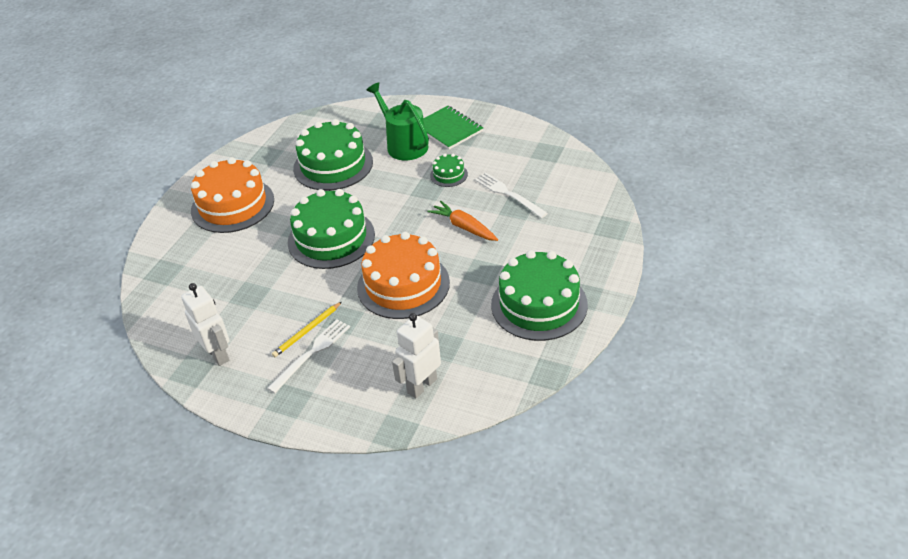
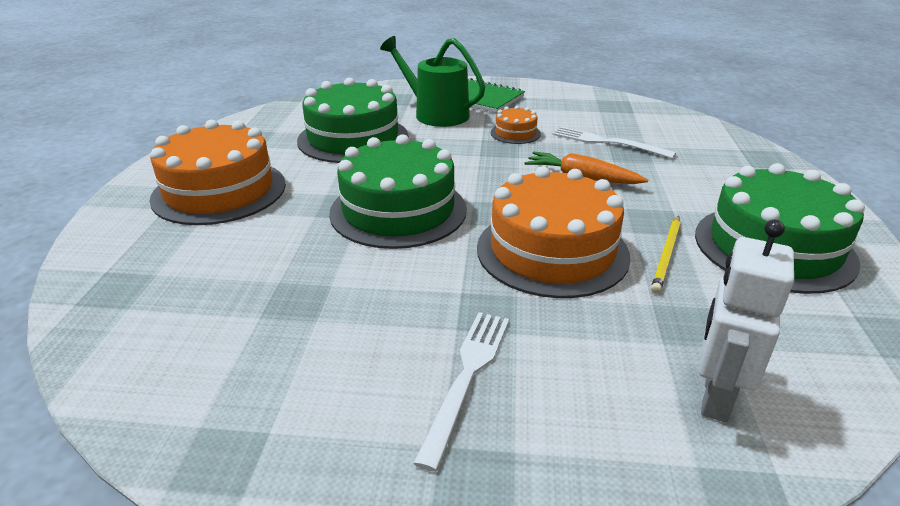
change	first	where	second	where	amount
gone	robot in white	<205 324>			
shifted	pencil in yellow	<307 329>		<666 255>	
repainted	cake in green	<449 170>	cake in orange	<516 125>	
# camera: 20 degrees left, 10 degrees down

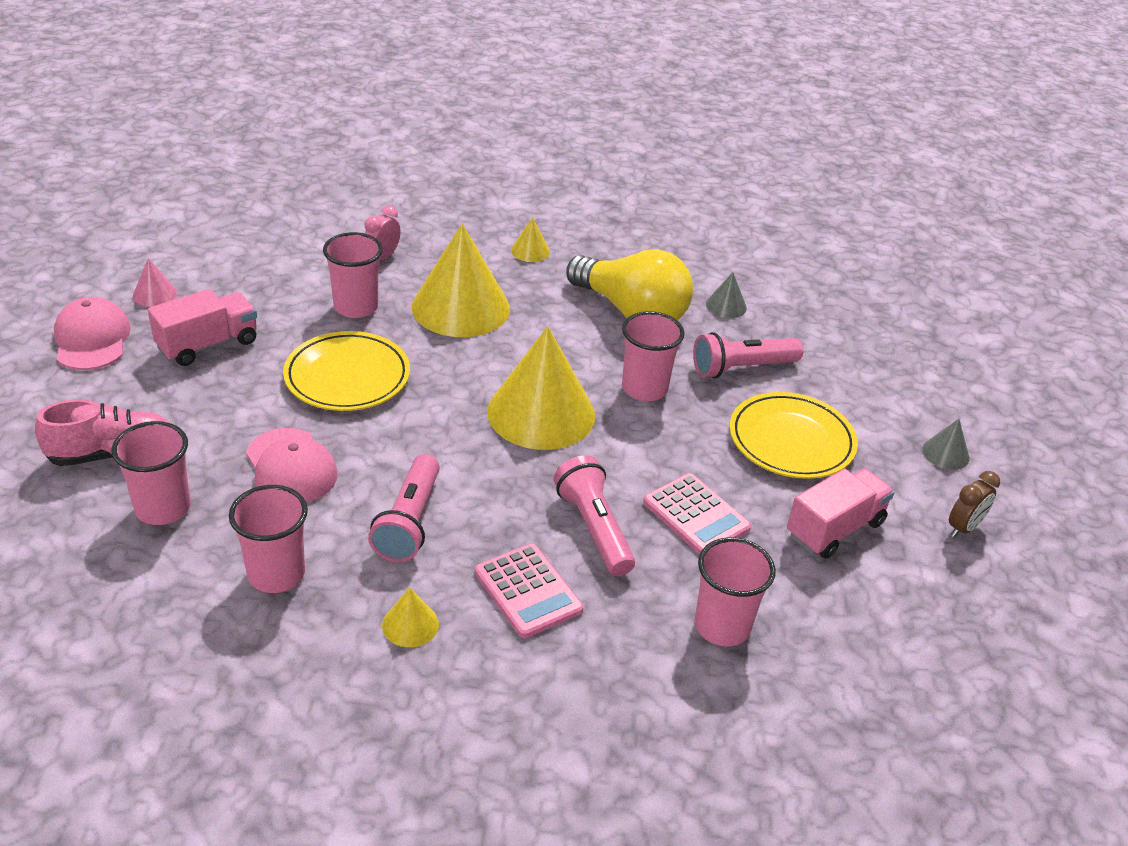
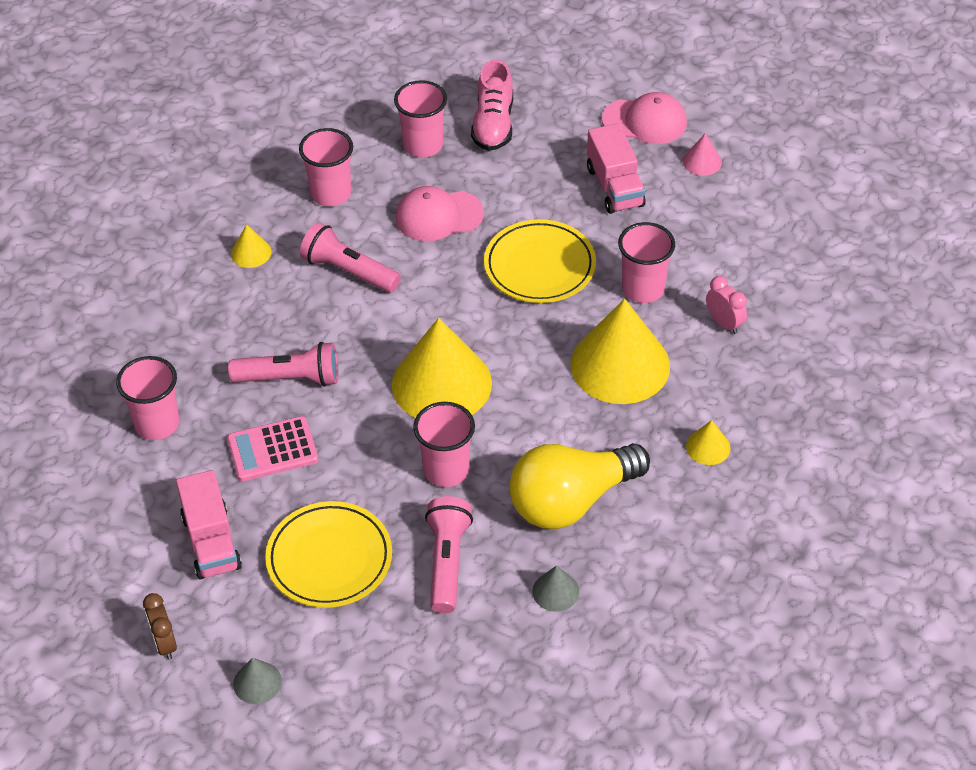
change	first	where	second	where	amount
gone	calculator in pink	<529 590>			
# camera: 115 degrees right, 10 degrees up

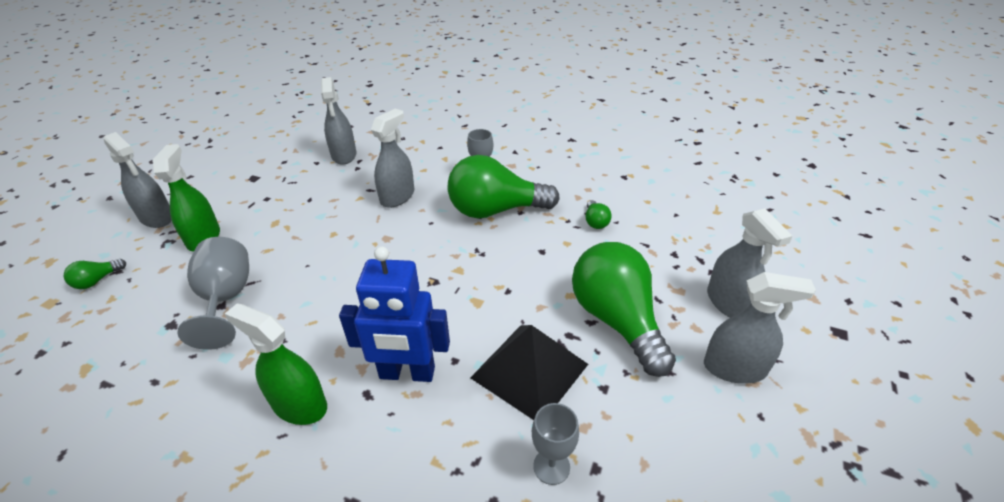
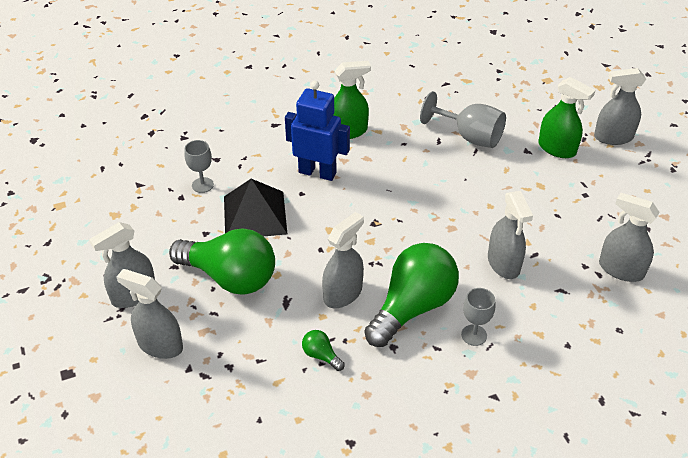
change	first	where	second	where	amount
gone	light bulb in green	<95 274>			
rotated	robot in blue	<394 314>		<317 131>	60 degrees clockwise
new			spray bottle in grey	<343 260>	
# camera: 135 degrees right, 5 degrees up

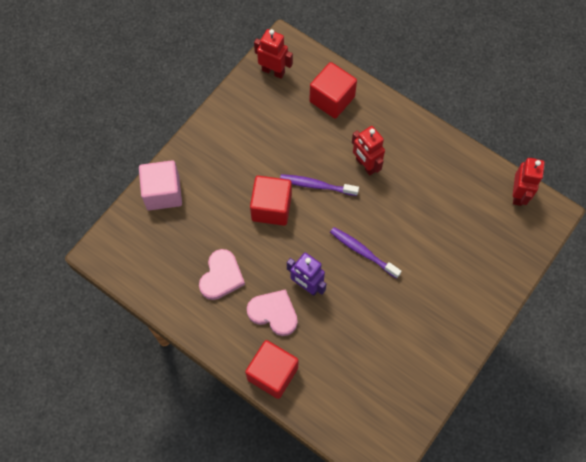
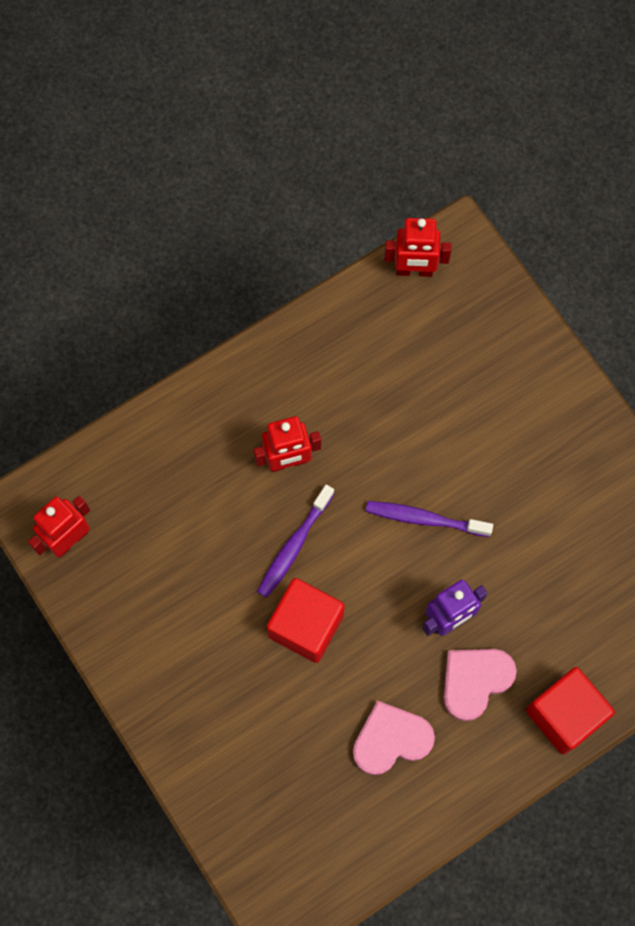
change	first	where	second	where	amount
gone	cube in pink	<160 185>			
rotated	heart in pink	<222 274>		<394 738>	60 degrees counterclockwise
gone	cube in red	<333 90>			
rotated	toothbrush in purple	<366 253>		<429 519>	45 degrees clockwise
rotated	robot in red	<529 182>		<417 247>	150 degrees clockwise
# camera: 70 degrees left, 5 degrees up

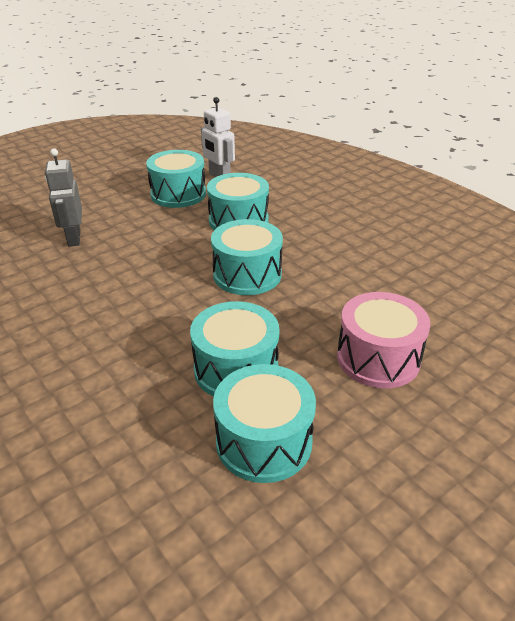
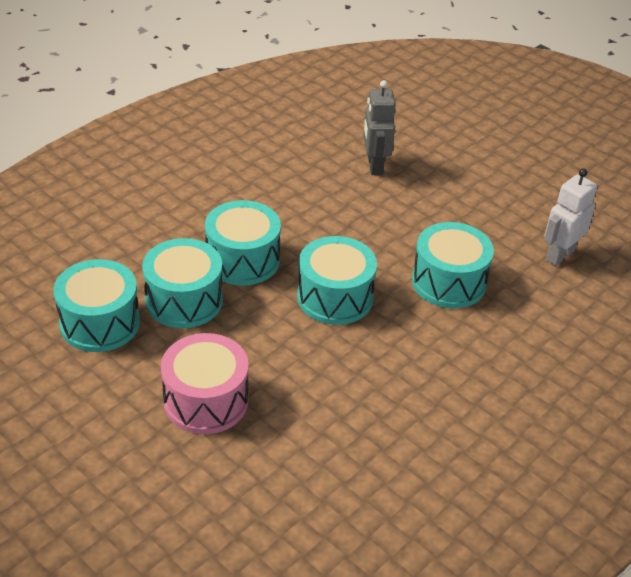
change	first	where	second	where	amount
rotated	robot in grey	<63 197>		<379 127>	75 degrees counterclockwise
shifted	drum in turquoise	<176 179>		<243 243>	
# camera: 80 degrees right, 5 degrees up

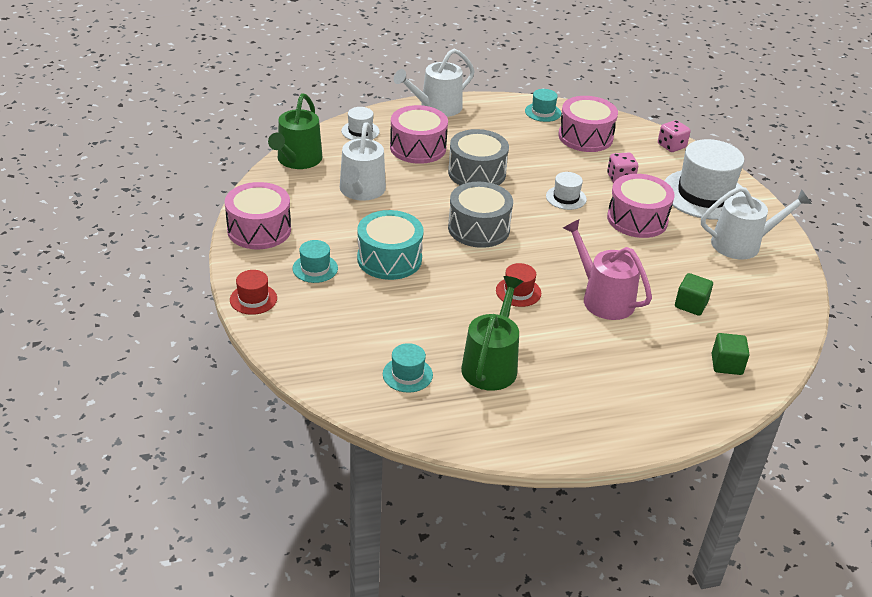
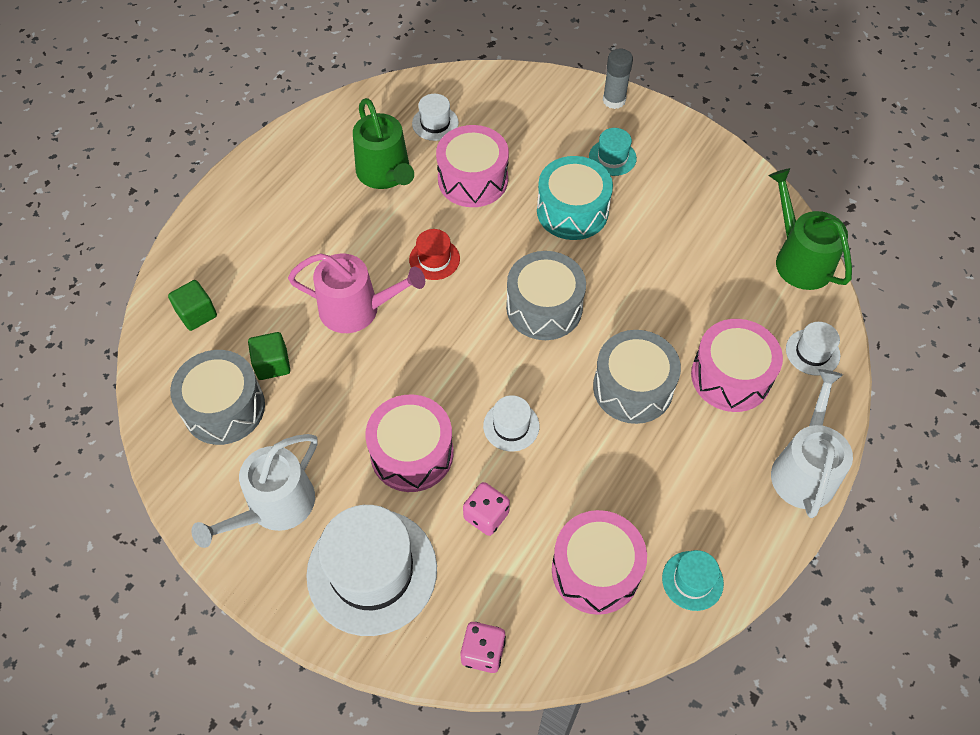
change	first	where	second	where	amount
shifted	drum in pink	<258 215>		<472 166>	
swapped	hat in red	<253 292>	glue stick in grey	<618 78>	
gone	watering can in white	<363 161>			
repainted	hat in turquoise	<408 368>	hat in white	<435 117>	
new			drum in grey	<217 397>	
# camera: 140 degrees right, 20 degrees up

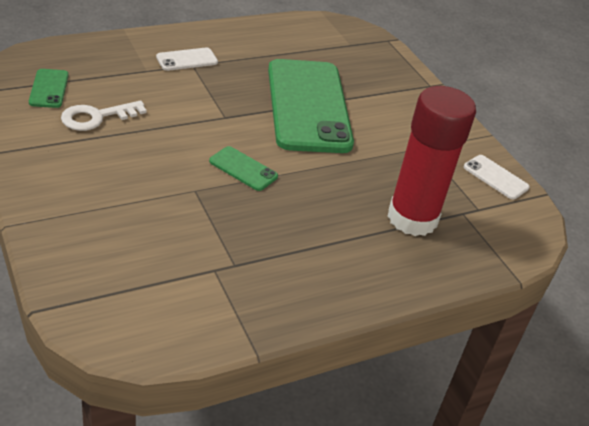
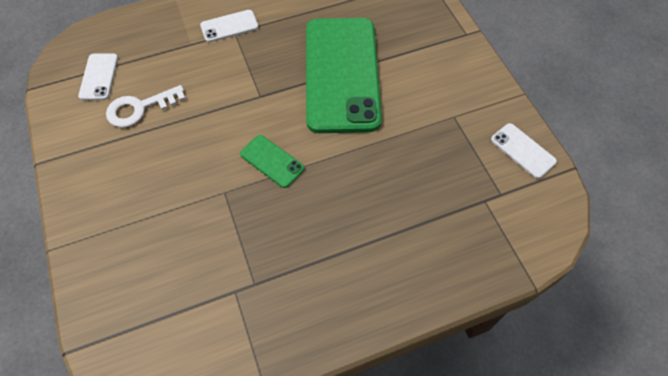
change	first	where	second	where	amount
repainted	phone in green	<49 88>	phone in white	<98 76>	
gone	glue stick in red	<432 161>			
# camera: 10 degrees right, 20 degrees up

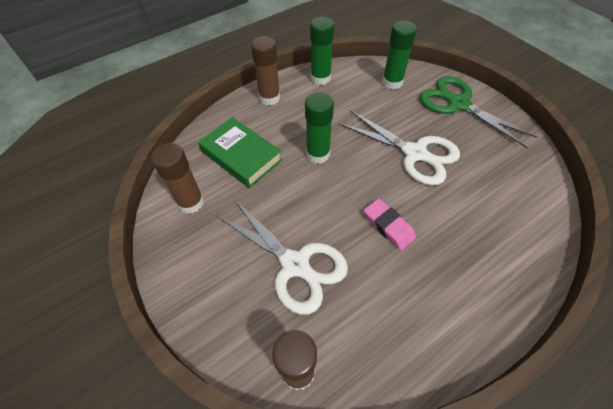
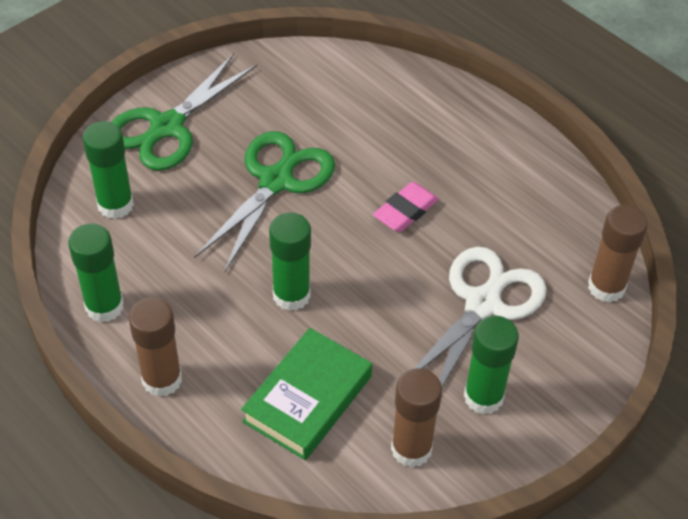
change	first	where	second	where	amount
repainted	scissors in white	<399 148>	scissors in green	<264 202>	
new			glue stick in green	<491 365>	
# camera: 100 degrees left, 5 degrees down

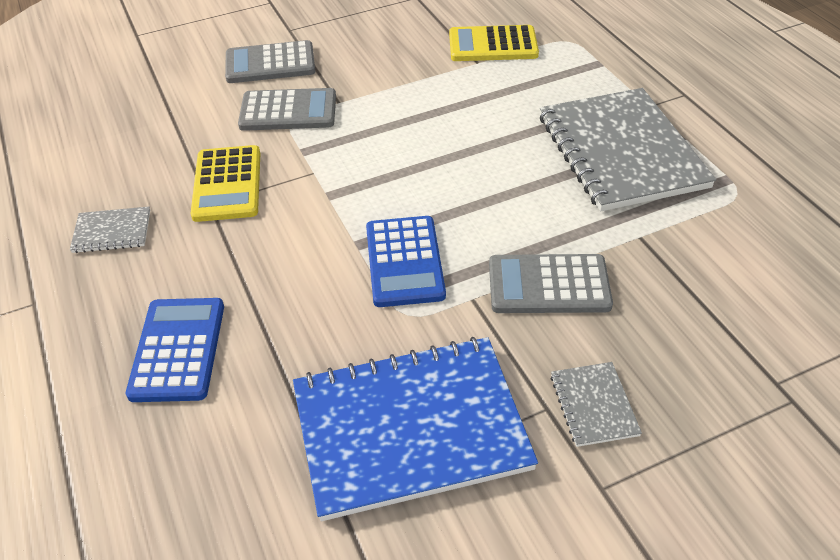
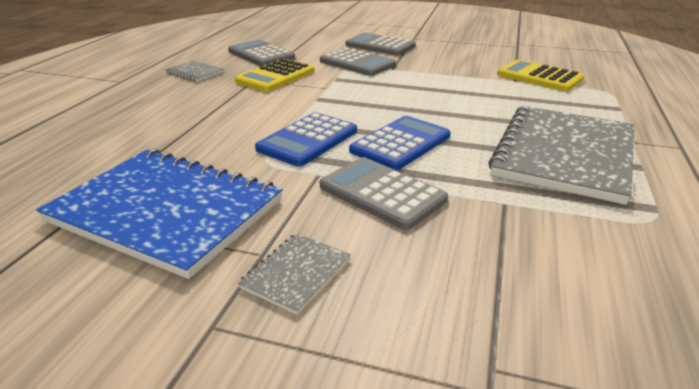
change	first	where	second	where	amount
shifted	calculator in blue	<175 350>		<399 143>	
new			calculator in grey	<261 53>	
# camera: 40 degrees right, 15 degrees down

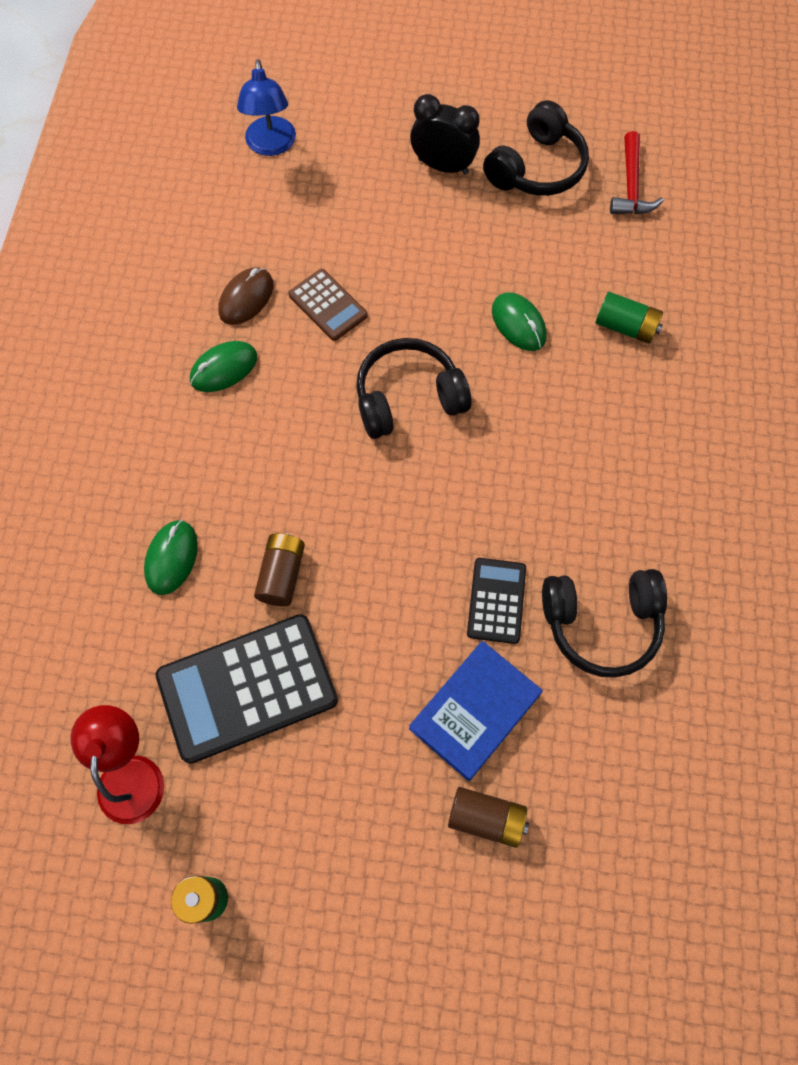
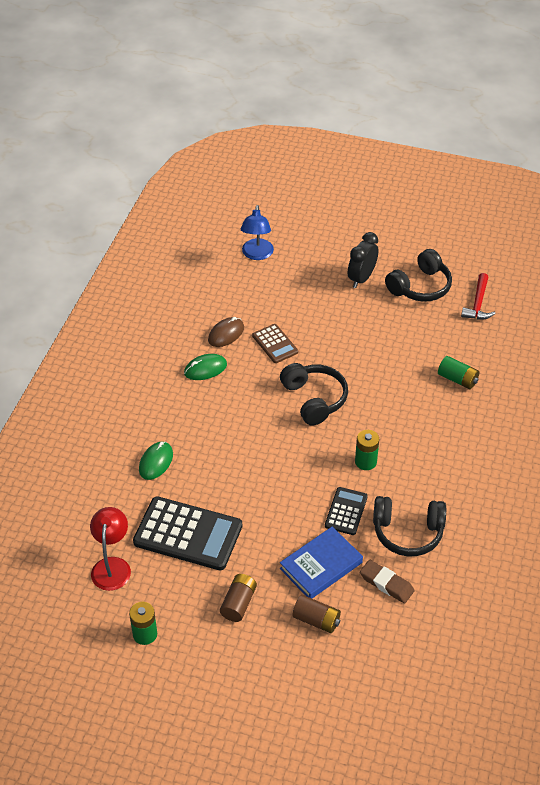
change	first	where	second	where	amount
rotated	calculator in black	<247 689>		<187 533>	150 degrees counterclockwise
shifted	battery in brown	<279 569>		<238 598>	
rotated	headphones in black	<414 388>		<314 394>	75 degrees clockwise
rotated	clock in black	<445 134>		<363 260>	90 degrees counterclockwise
gone	mouse in green	<519 321>			
new			battery in green	<367 450>	
new			eraser in brown	<387 582>	
# camera: 10 degrees right, 20 degrees down

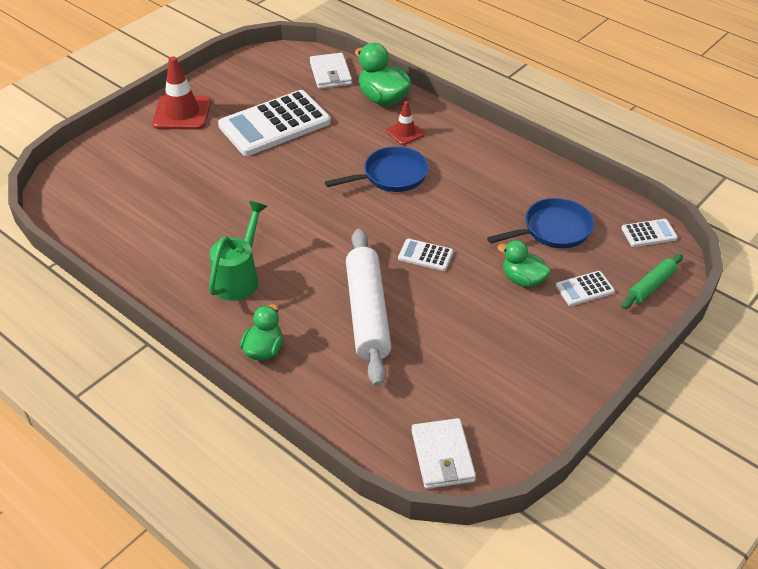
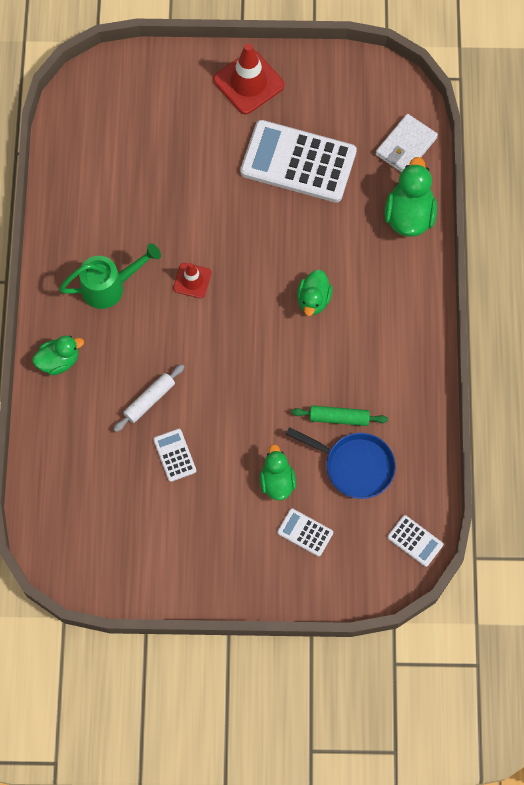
change	first	where	second	where	amount
swapped	pan in blue	<377 169>	duck in green	<315 292>	
scaled	rolling pin in white	<368 308>		<148 398>	x0.51
shifted	traffic cone in red	<405 123>		<192 280>	
shifted	calculator in white	<425 255>		<174 455>	
gone	wallet in white	<444 453>			
shifted	rolling pin in green	<652 281>		<340 415>	
# camera: 50 degrees right, 25 degrees up

